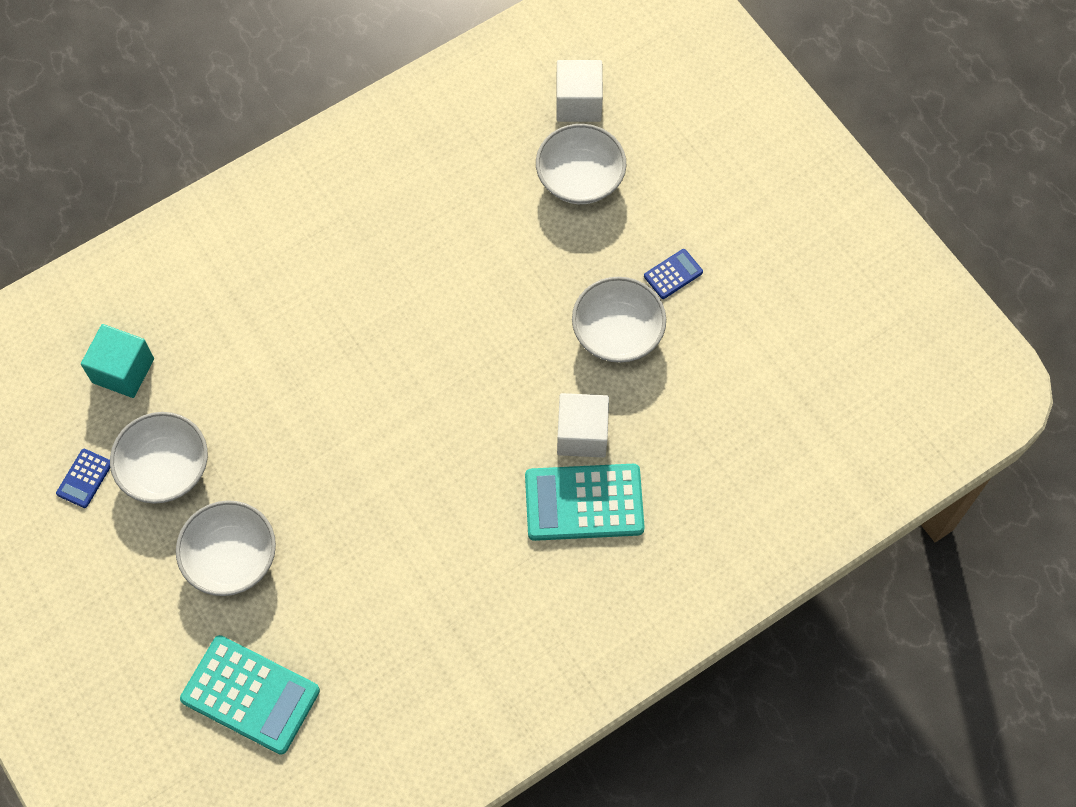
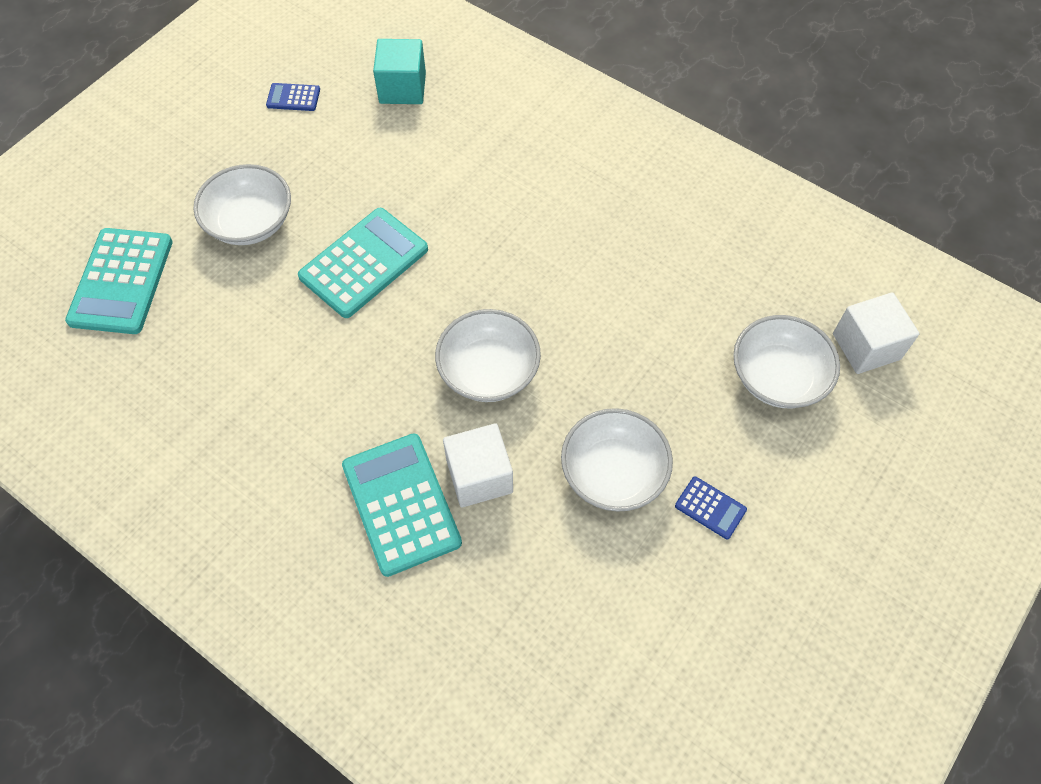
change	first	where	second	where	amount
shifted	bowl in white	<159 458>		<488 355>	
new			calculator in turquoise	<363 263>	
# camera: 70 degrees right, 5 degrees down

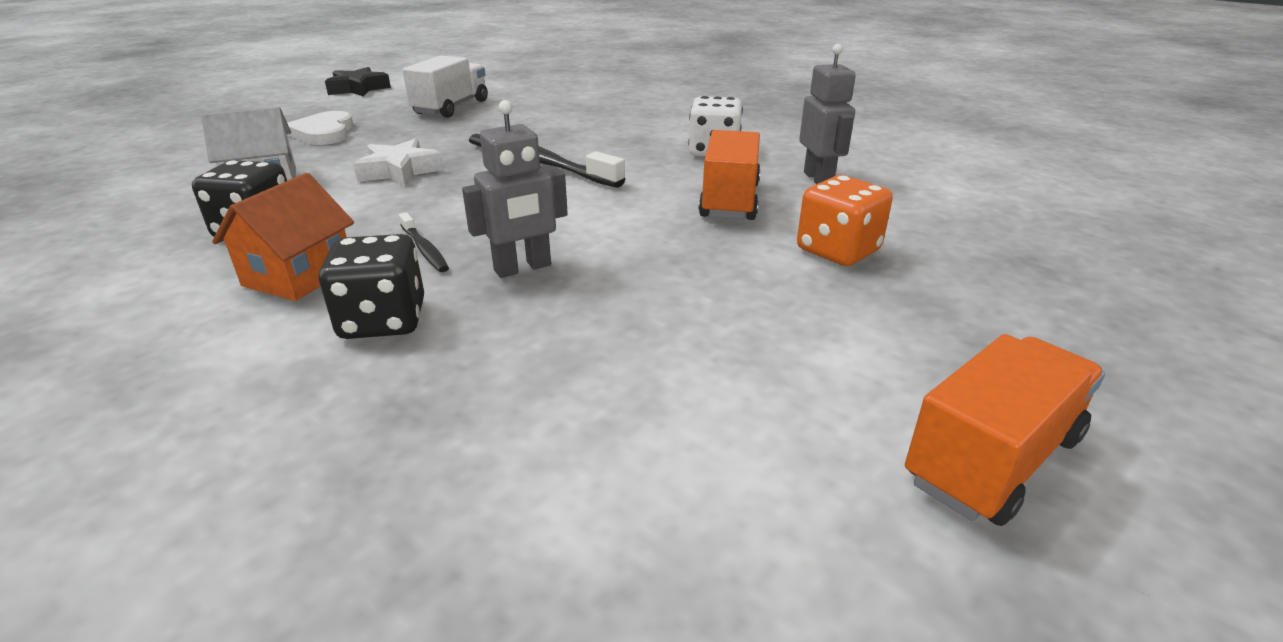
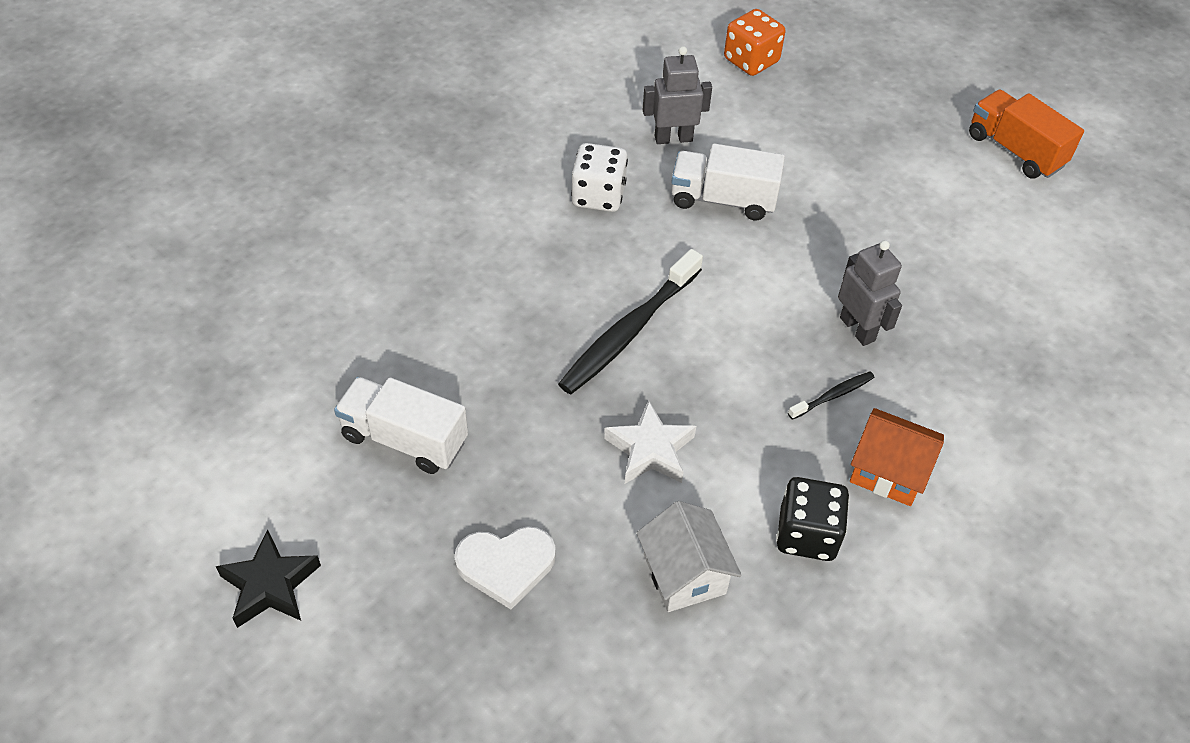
change	first	where	second	where	amount
gone	dice in black	<371 286>			
repainted	truck in orange	<729 175>	truck in white	<728 181>	
shifted	dice in orange	<845 220>		<754 42>	
# camera: 90 degrees left, 20 degrees up

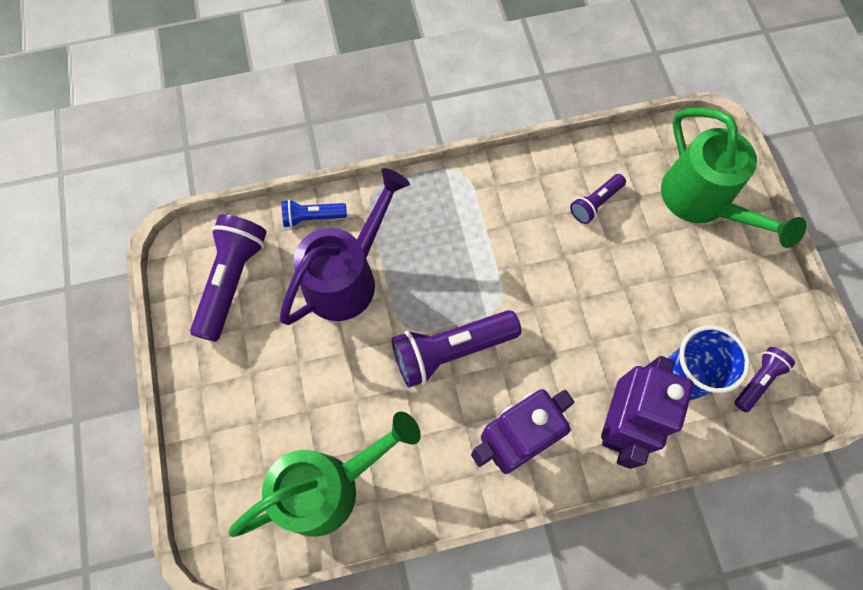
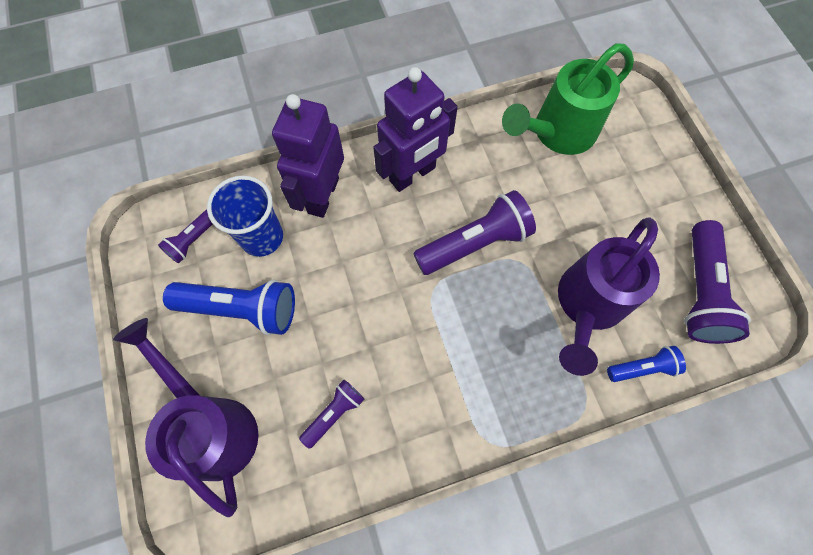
change	first	where	second	where	amount
repainted	watering can in green	<734 178>	watering can in purple	<186 417>	
new			flashlight in blue	<229 307>	
# camera: 175 degrees right, 0 degrees up

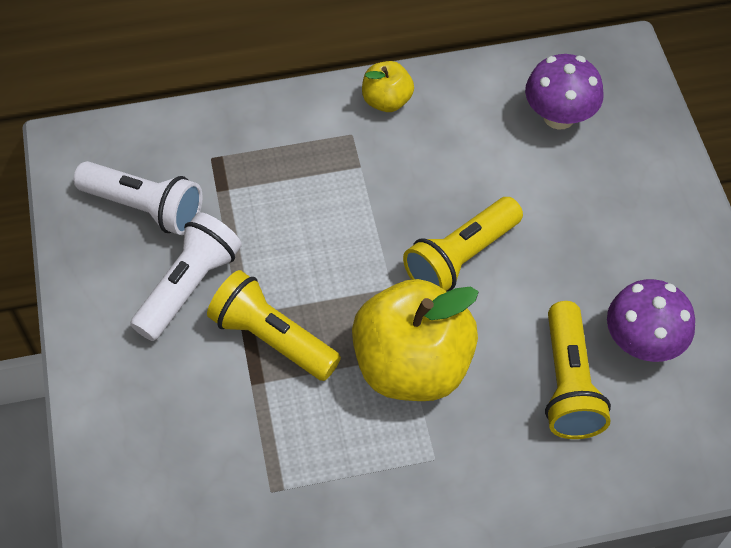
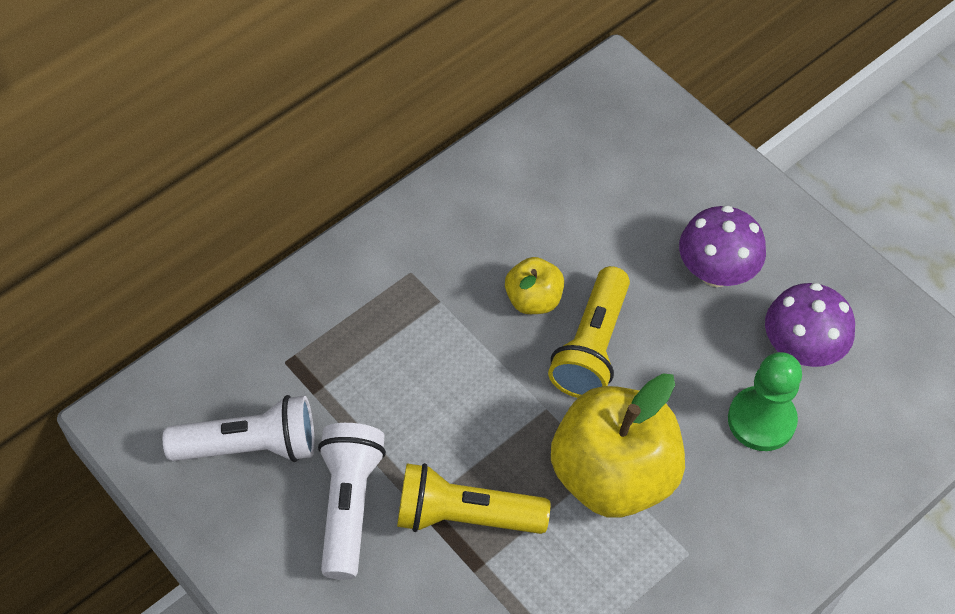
change	first	where	second	where	amount
shifted	apple in yellow	<388 86>		<534 285>	
shifted	mushroom in purple	<564 92>		<722 246>	
swapped	flashlight in yellow	<578 370>	pawn in green	<765 401>	
# camera: 30 degrees left, 0 degrees up

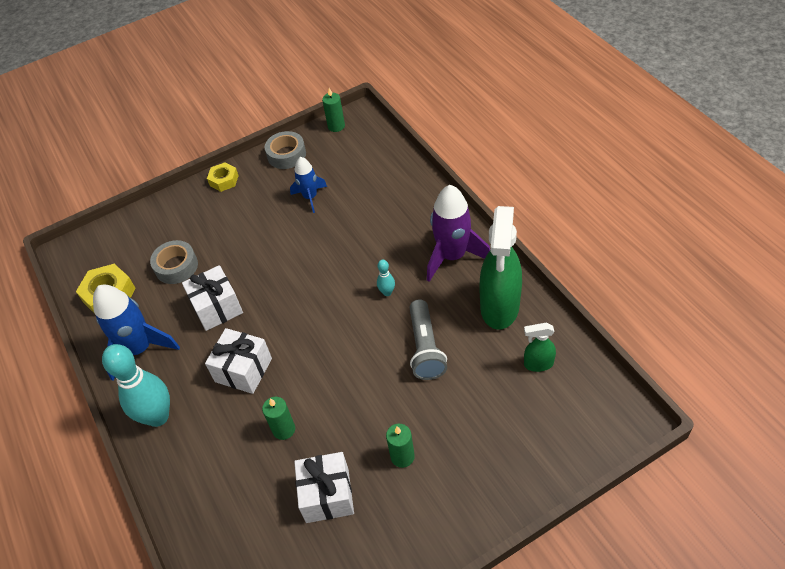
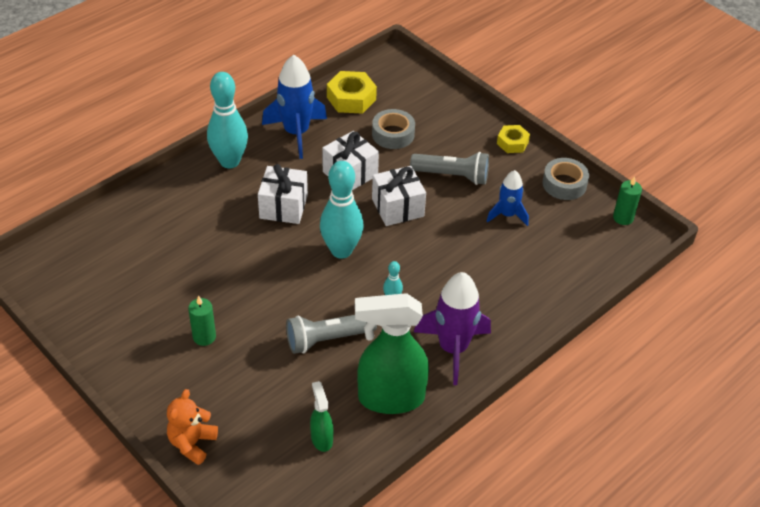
change	first	where	second	where	amount
gone	candle in green	<278 418>			
shifted	gift in white	<324 487>		<399 196>	
new			teddy bear in orange	<192 427>	
new			bowling pin in turquoise	<342 210>	
new			flashlight in grey	<449 168>	
# camera: 70 degrees right, 5 degrees down

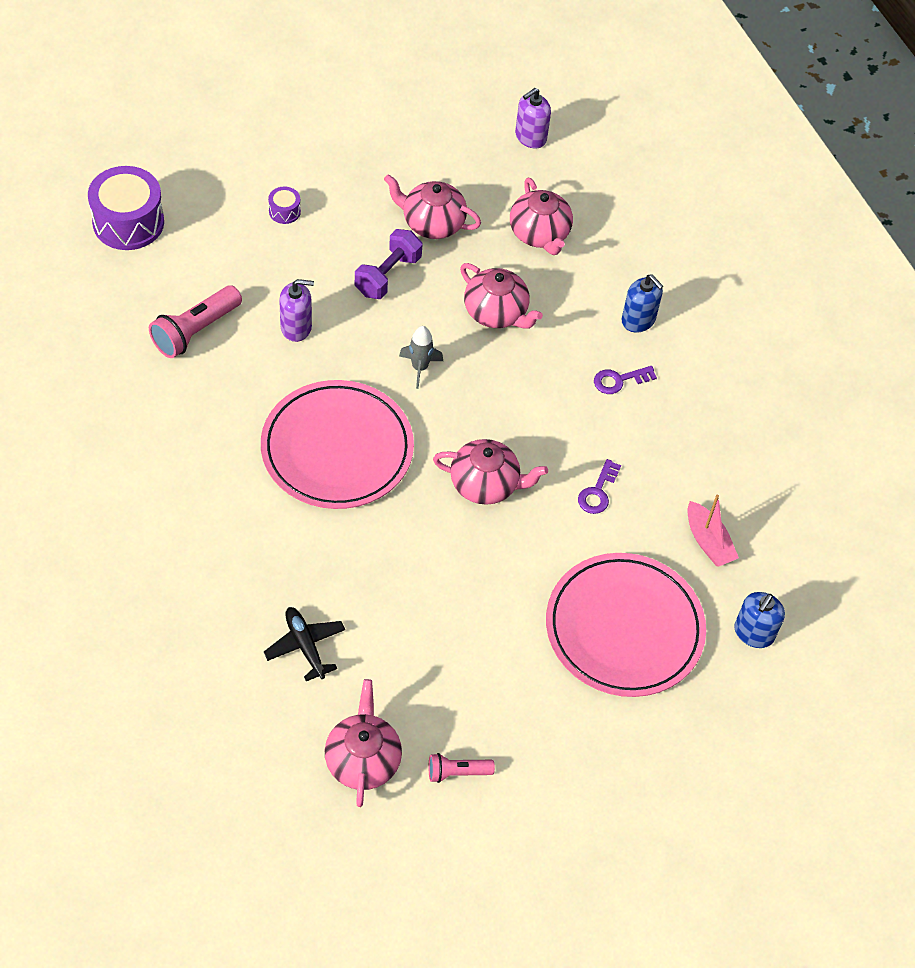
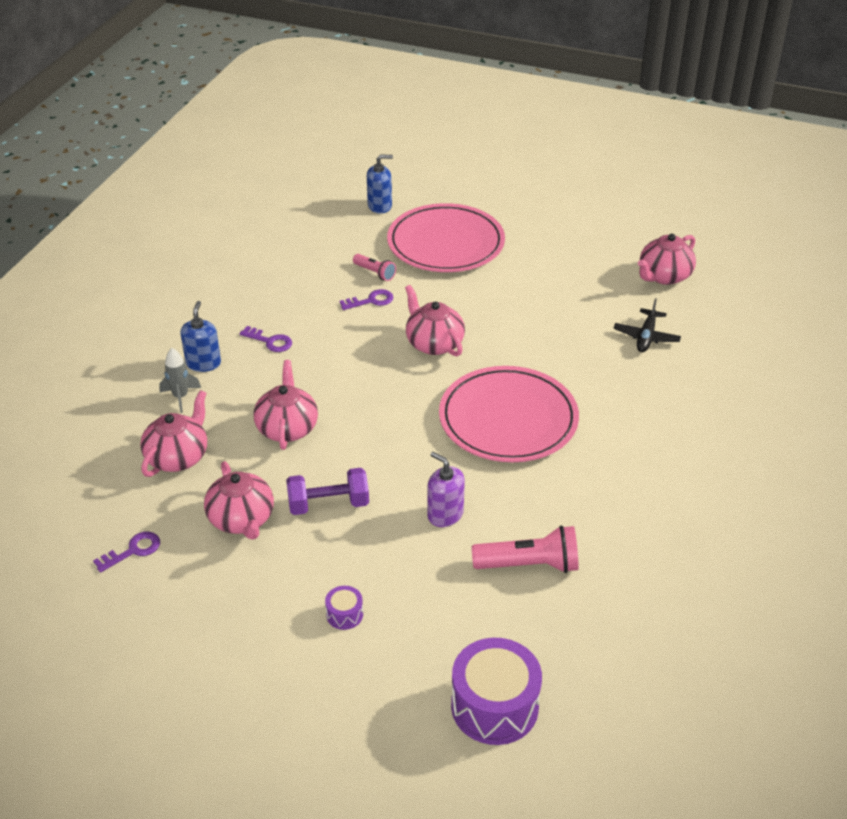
change	first	where	second	where	amount
shifted	rocket in grey	<421 357>		<180 380>	
shifted	flashlight in pink	<462 768>		<374 267>	
gone	soap dispenser in purple	<533 118>			
gone	boat in pink	<713 530>			
new			key in purple	<126 552>	
# camera: 130 degrees left, 15 degrees down

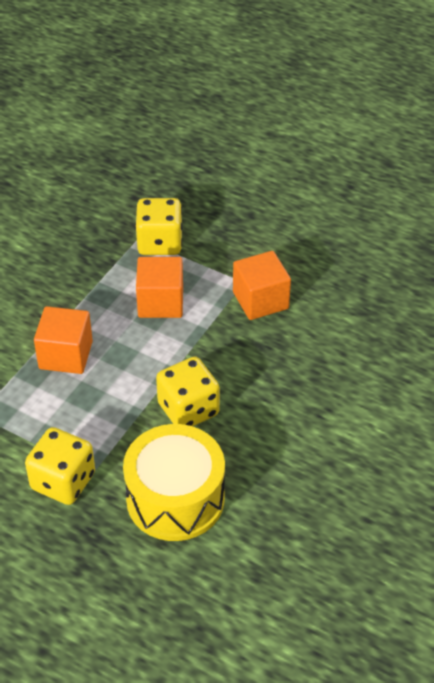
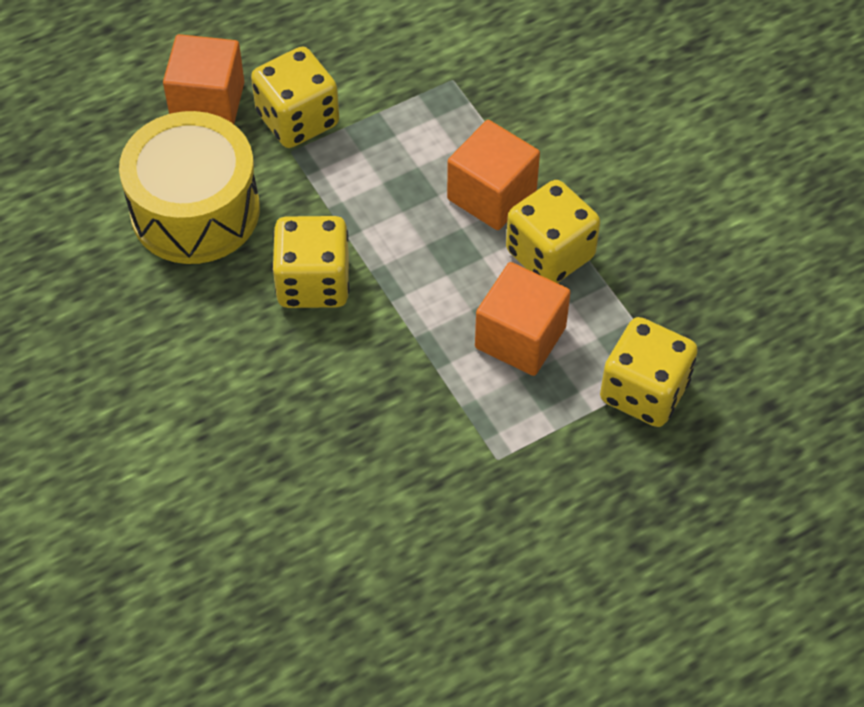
change	first	where	second	where	amount
shifted	cube in orange	<262 285>		<204 79>	
new			dice in yellow	<553 231>	
# camera: 120 degrees right, 10 degrees up

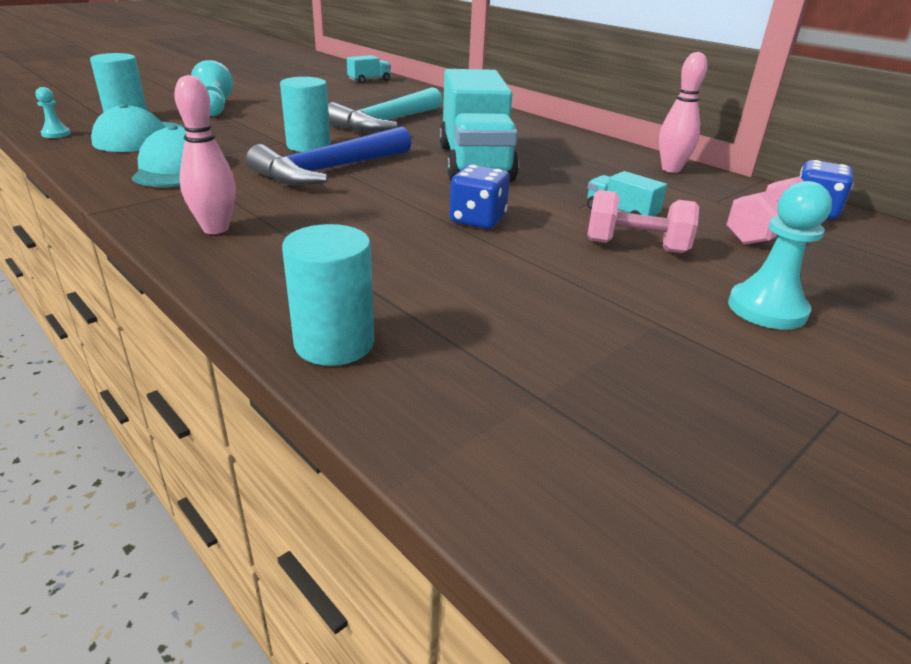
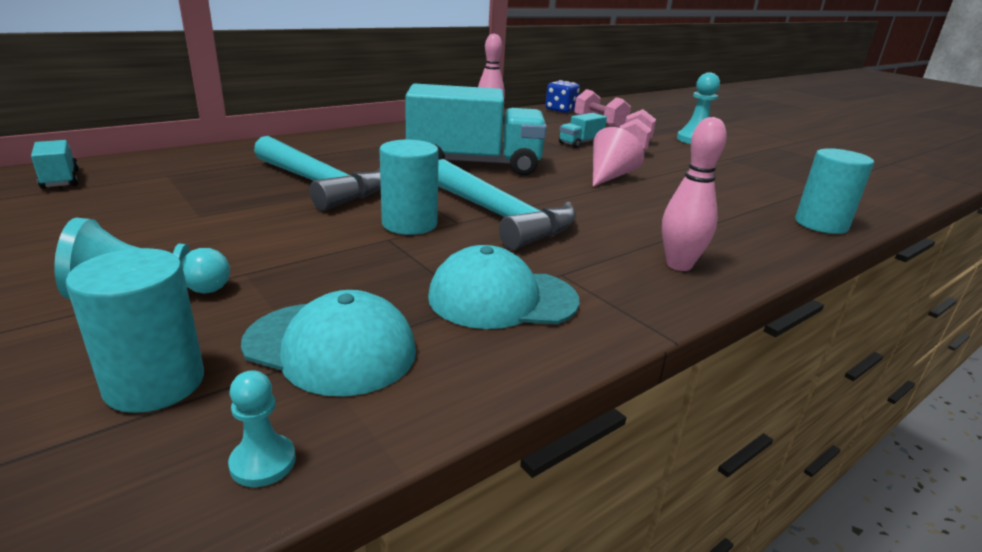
change	first	where	second	where	amount
repainted	hammer in blue	<328 155>	hammer in turquoise	<507 204>	
swapped	dice in blue	<480 197>	cone in pink	<618 157>	
# camera: 85 degrees left, 5 degrees down

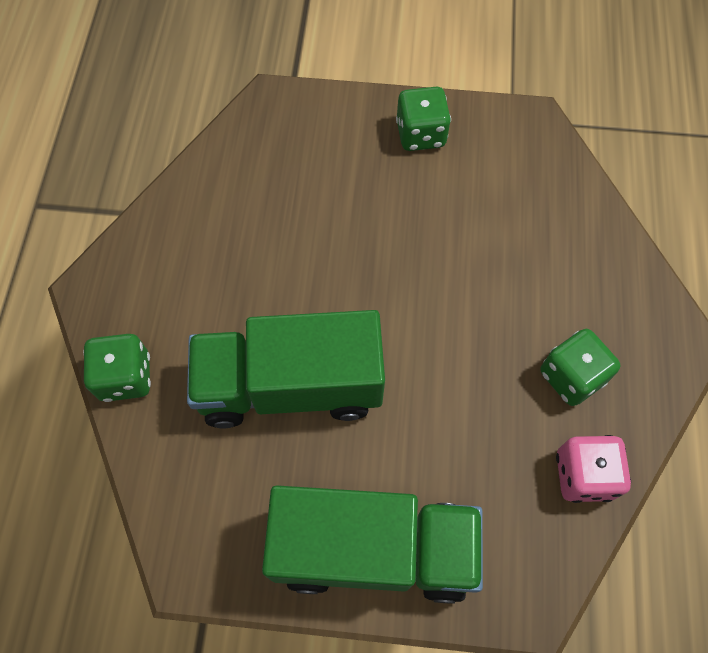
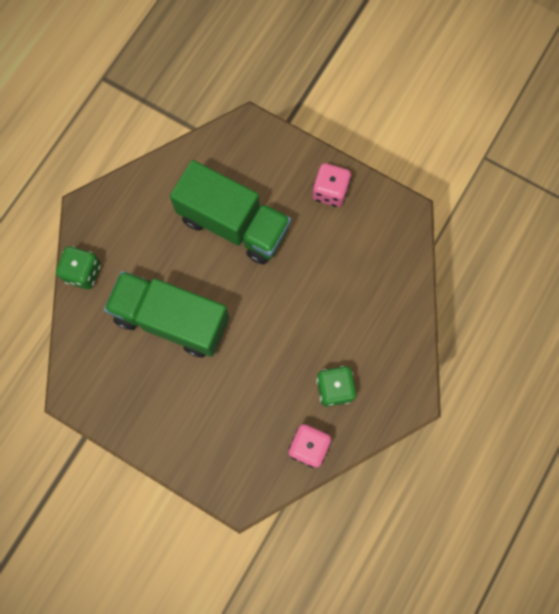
change	first	where	second	where	amount
shifted	truck in green	<372 544>		<230 212>	
repainted	dice in green	<423 119>	dice in pink	<331 185>	
# camera: 25 degrees right, 10 degrees up

